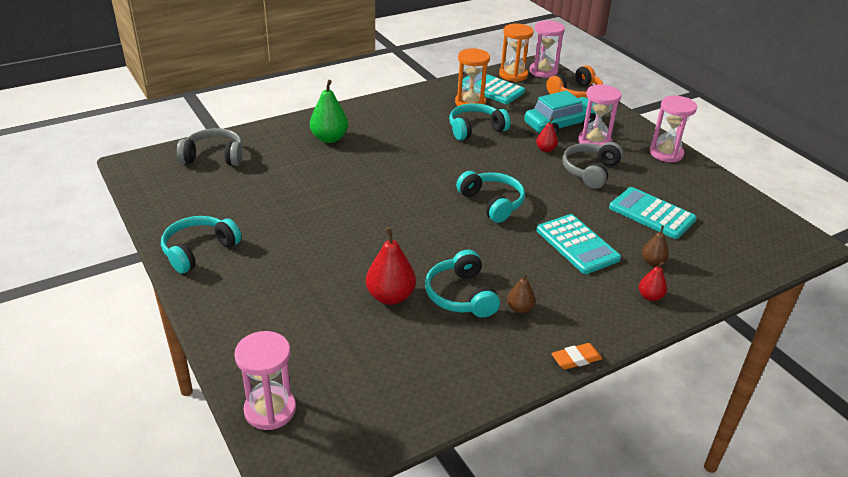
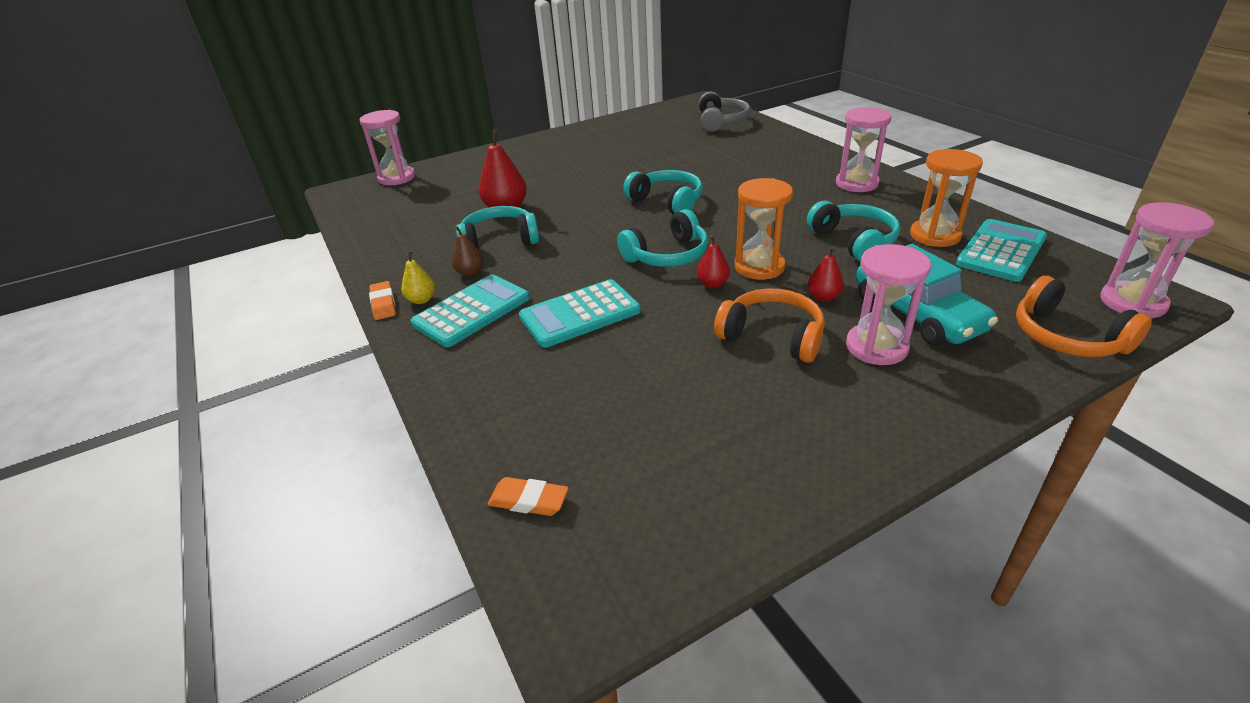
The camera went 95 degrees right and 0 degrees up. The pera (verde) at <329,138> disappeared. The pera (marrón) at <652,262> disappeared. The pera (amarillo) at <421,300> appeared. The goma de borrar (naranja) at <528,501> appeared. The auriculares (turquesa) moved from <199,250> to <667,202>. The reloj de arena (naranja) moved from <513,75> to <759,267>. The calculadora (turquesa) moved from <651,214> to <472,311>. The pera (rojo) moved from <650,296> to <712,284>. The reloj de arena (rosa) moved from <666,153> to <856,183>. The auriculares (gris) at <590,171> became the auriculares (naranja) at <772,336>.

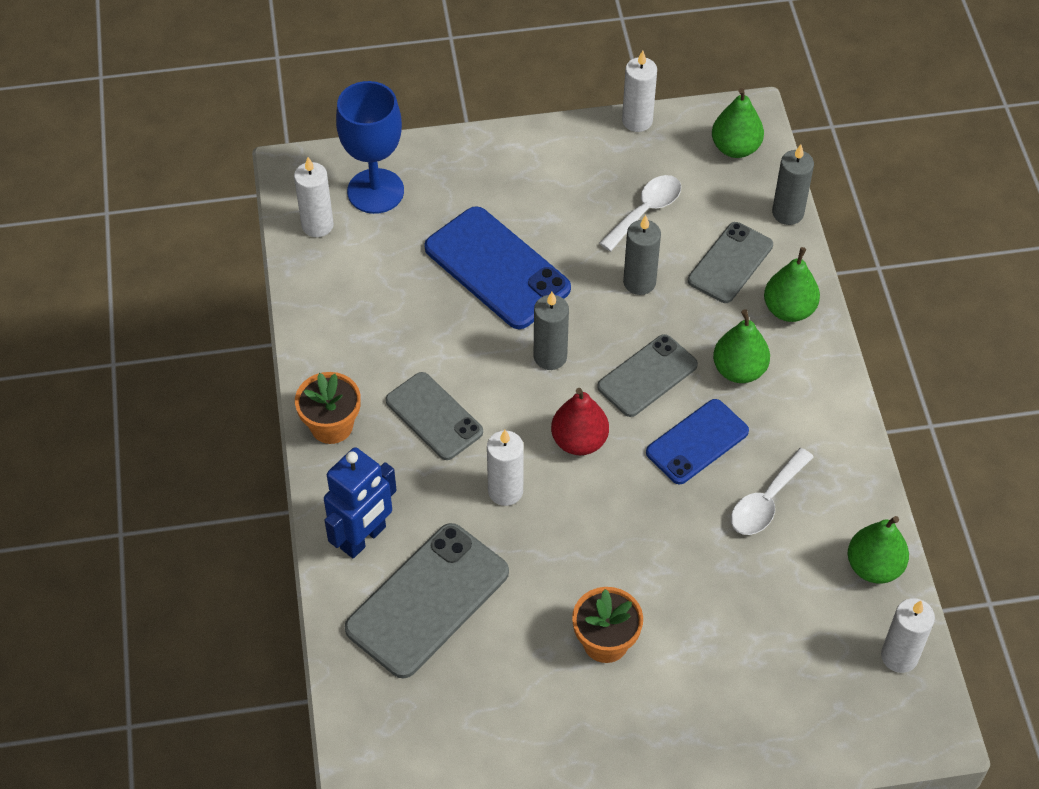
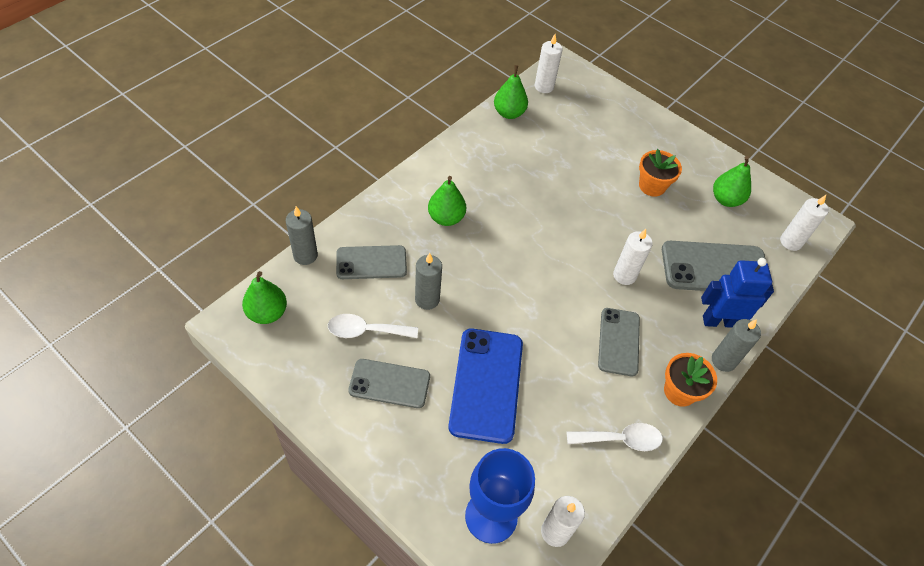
The camera went 135 degrees left and 0 degrees up. The pera (rojo) at <579,441> disappeared. The móvil (azul) at <697,442> disappeared. The vela (gris) moved from <550,357> to <723,361>. The móvil (gris) moved from <647,376> to <389,383>. The vela (blanco) moved from <637,121> to <790,242>. The cuchara (blanco) moved from <766,501> to <620,439>. The pera (verde) moved from <789,309> to <726,199>.

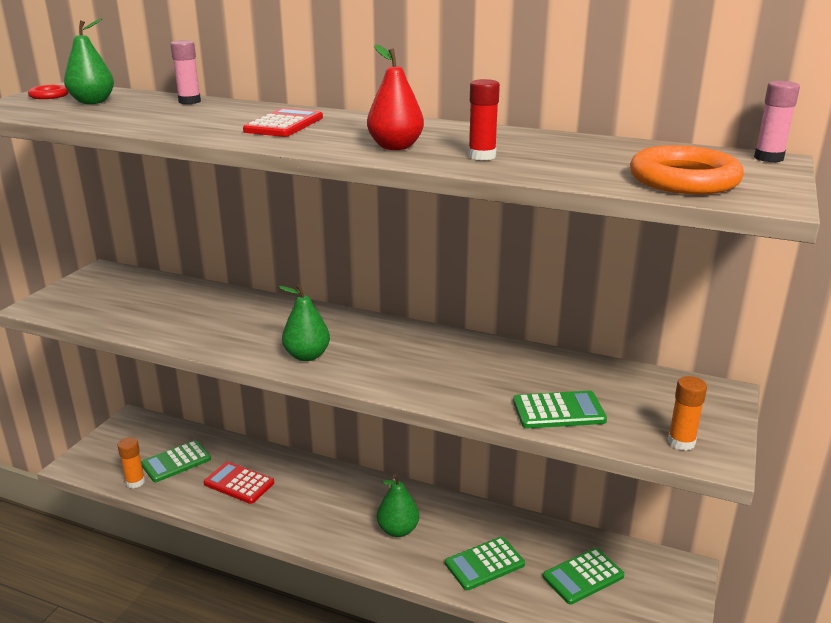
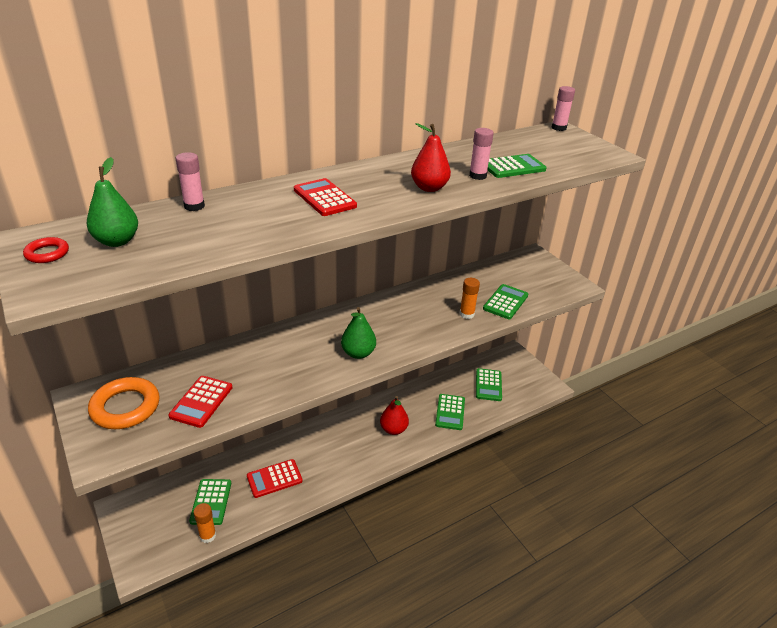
The camera went 55 degrees left and 10 degrees up. The calculadora (rojo) at <201,402> appeared. The calculadora (verde) at <513,167> appeared. The anillo (naranja) moved from <683,180> to <125,407>. The barra de pegamento (naranja) moved from <681,442> to <466,314>. The pera (verde) at <398,530> became the pera (rojo) at <393,429>. The barra de pegamento (rojo) at <482,156> became the barra de pegamento (rosa) at <477,176>.

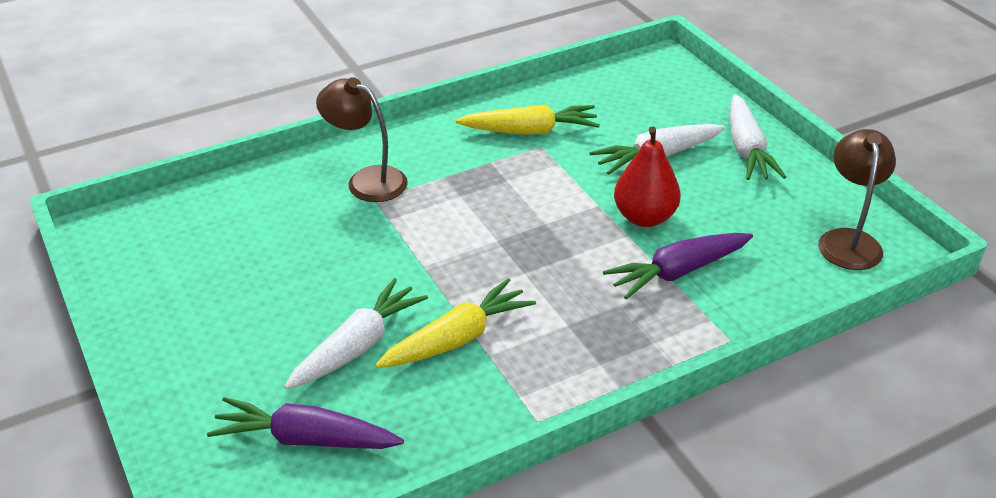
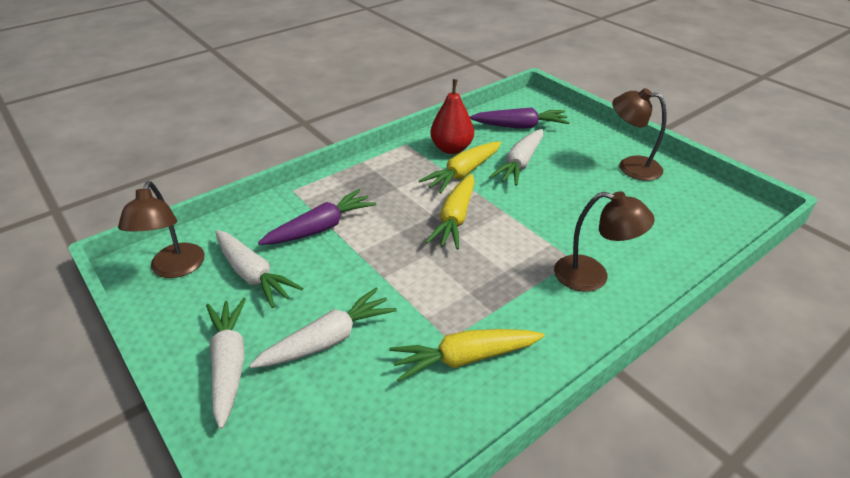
The camera went 170 degrees right and 0 degrees up. The zanahoria (blanco) at <253,275> appeared. The zanahoria (amarillo) at <455,219> appeared. The lámpara (marrón) at <630,166> appeared. The pera (rojo) moved from <644,217> to <451,149>.

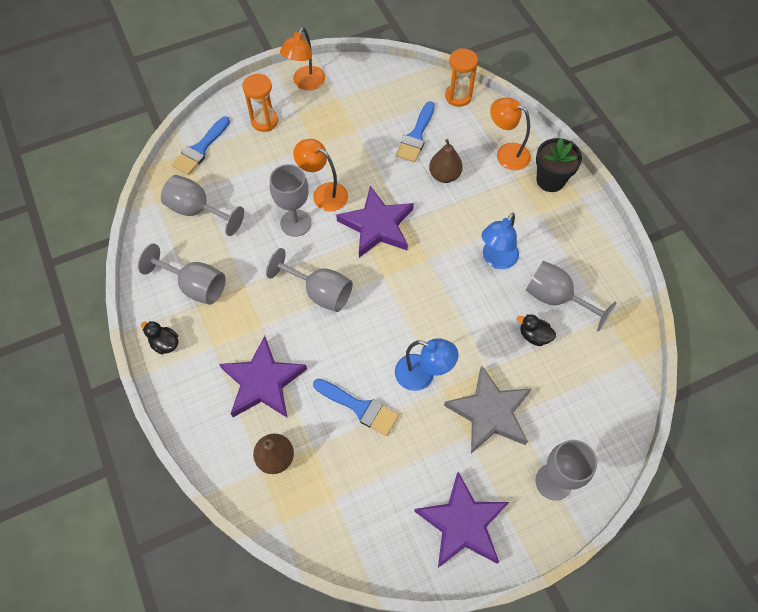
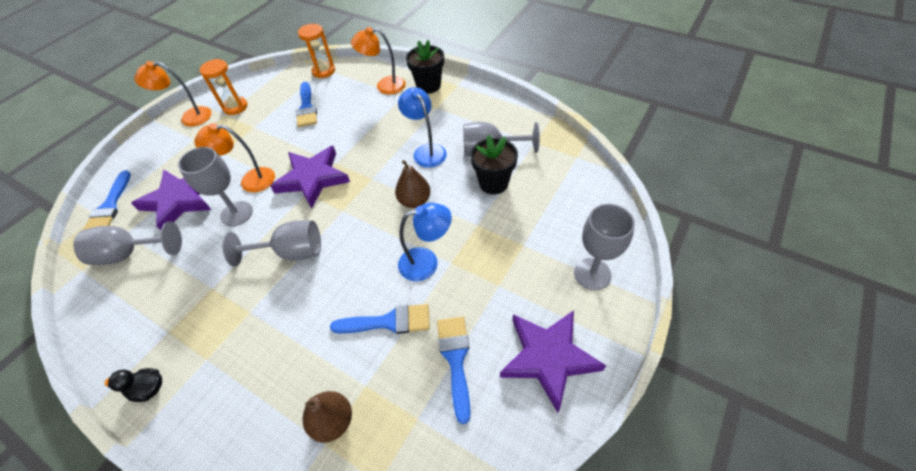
The camera went 30 degrees left and 10 degrees down. The copa (gris) at <195,286> disappeared. The estrella (gris) at <489,412> disappeared. The pincel (azul) at <455,359> appeared. The estrella (morado) moved from <263,382> to <179,200>. The reloj de arena (naranja) moved from <264,121> to <235,107>. The pera (marrón) moved from <444,175> to <414,201>. The pato (negro) at <534,336> was replaced by the maceta (negro) at <493,183>. The lámpara (naranja) at <305,83> turned 90 degrees clockwise. The lámpara (azul) at <496,260> turned 150 degrees clockwise.

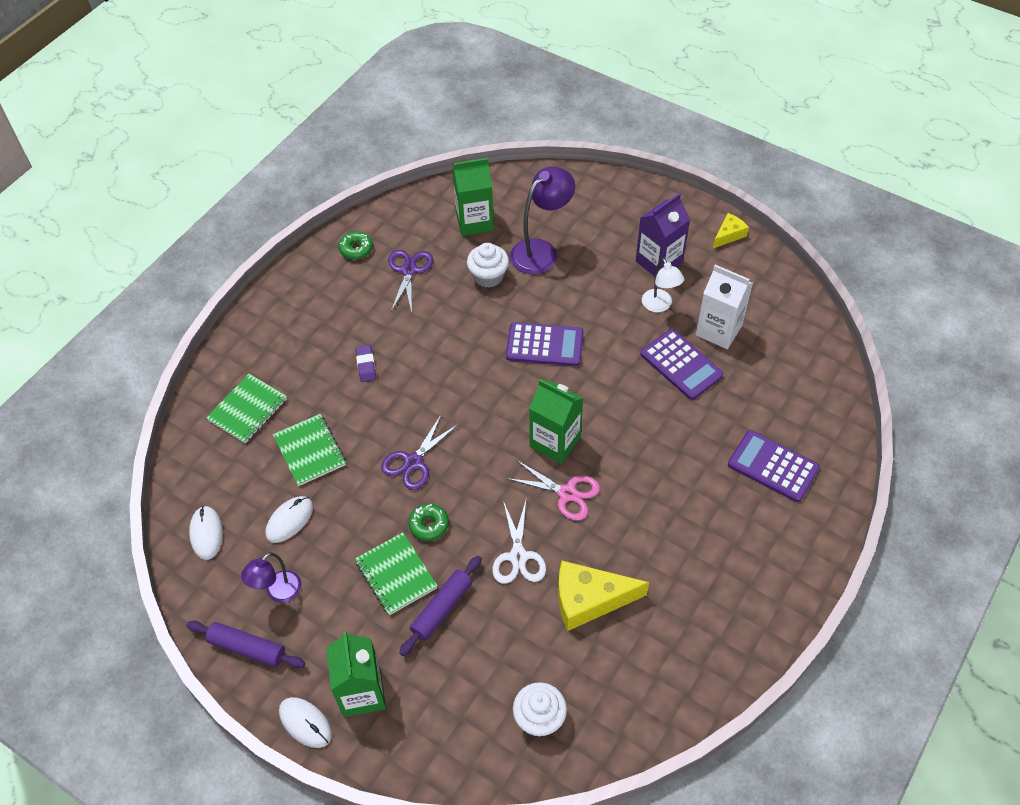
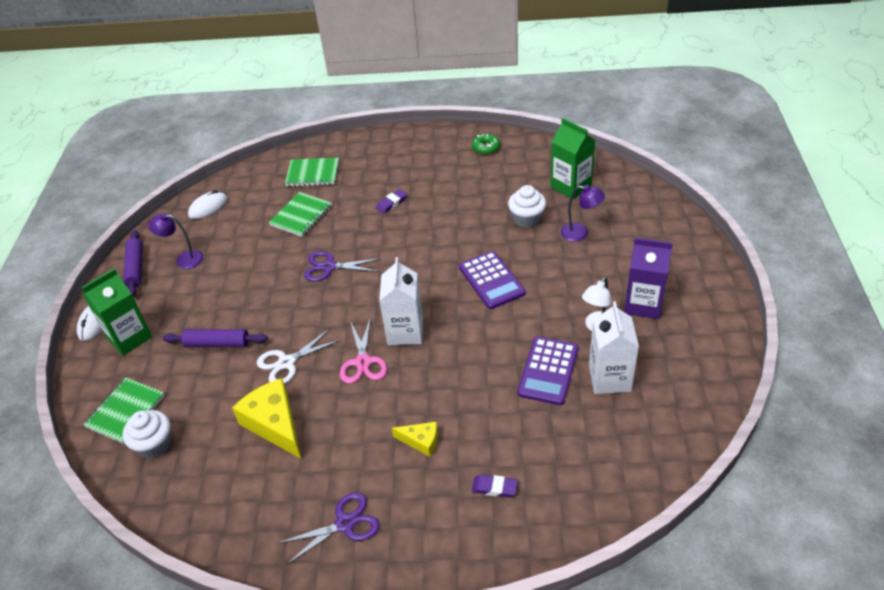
The camera went 60 degrees right and 10 degrees down. The ratón (blanco) at <289,520> disappeared. The rosquilla (verde) at <429,525> disappeared. The cuaderno (verde) moved from <396,575> to <125,411>. The tijeras (morado) moved from <409,270> to <345,524>. The queso (amarillo) moved from <729,235> to <421,441>. The calculadora (morado) at <773,466> was replaced by the goma de borrar (morado) at <494,488>. The cartón de leche (verde) at <555,442> became the cartón de leche (blanco) at <405,331>. The lámpara (morado) at <541,251> changed to 0.62 times the size.

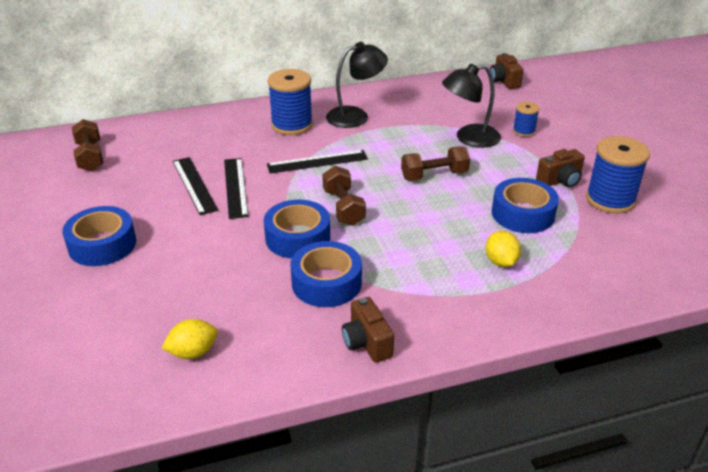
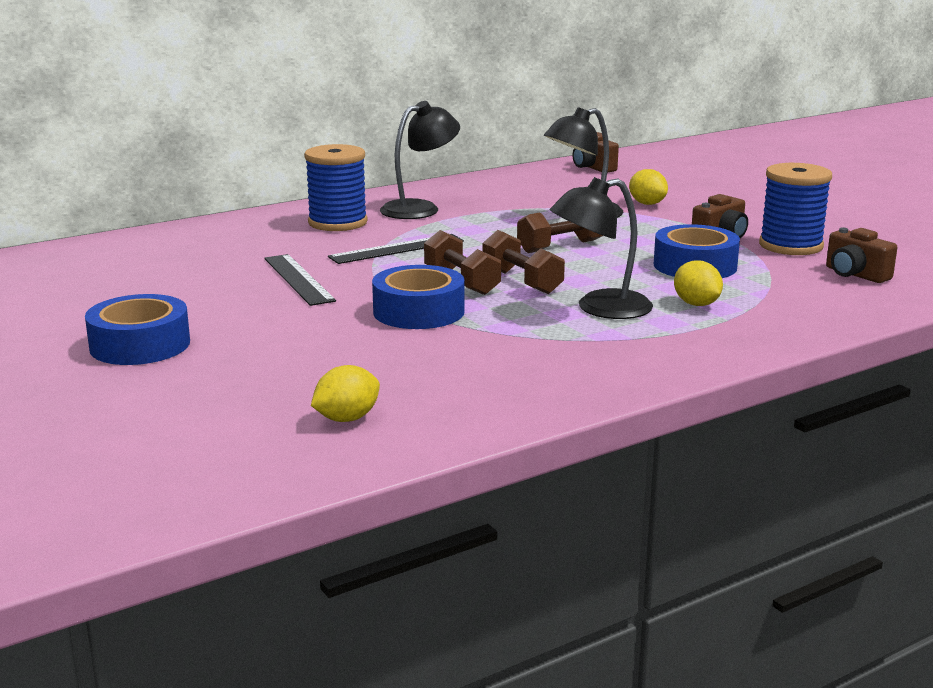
The camera went 15 degrees left and 15 degrees down. The regla (negro) at <194,185> disappeared. The cinta adhesiva (azul) at <326,283> disappeared. The lámpara (negro) at <600,308> appeared. The mancuerna (marrón) moved from <90,157> to <522,281>. The cámara (marrón) moved from <366,342> to <855,274>. The carrete (azul) at <524,131> was replaced by the limón (amarillo) at <647,204>.

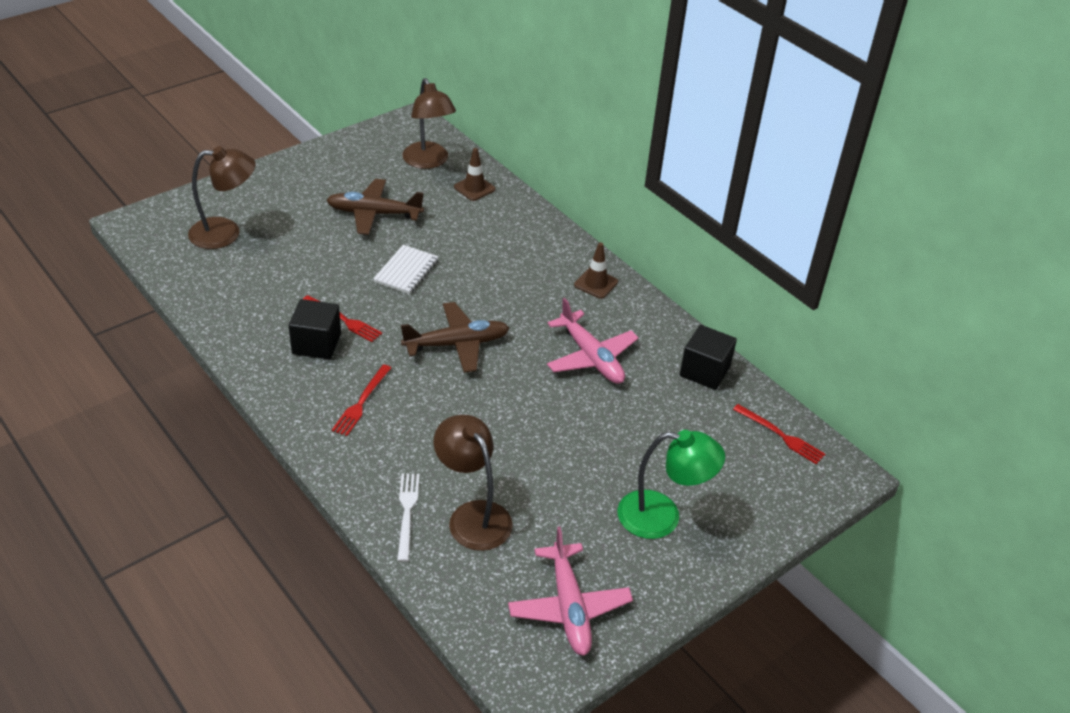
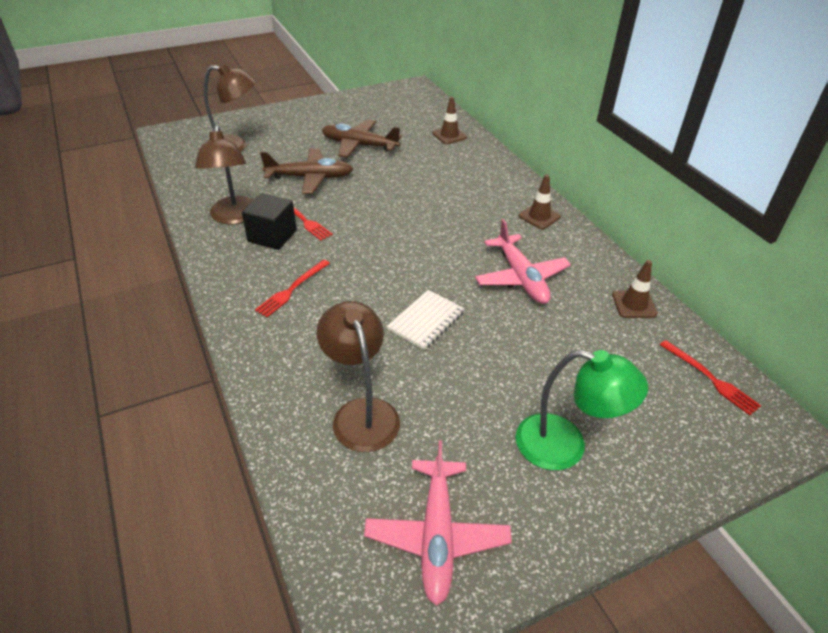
The camera went 15 degrees right and 0 degrees up. The tenedor (blanco) at <407,513> disappeared. The cuaderno (blanco) moved from <406,271> to <426,321>. The avión (marrón) moved from <457,344> to <310,178>. The lámpara (marrón) moved from <428,162> to <234,217>. The cubo (negro) at <704,371> was replaced by the cono de tráfico (marrón) at <634,304>.

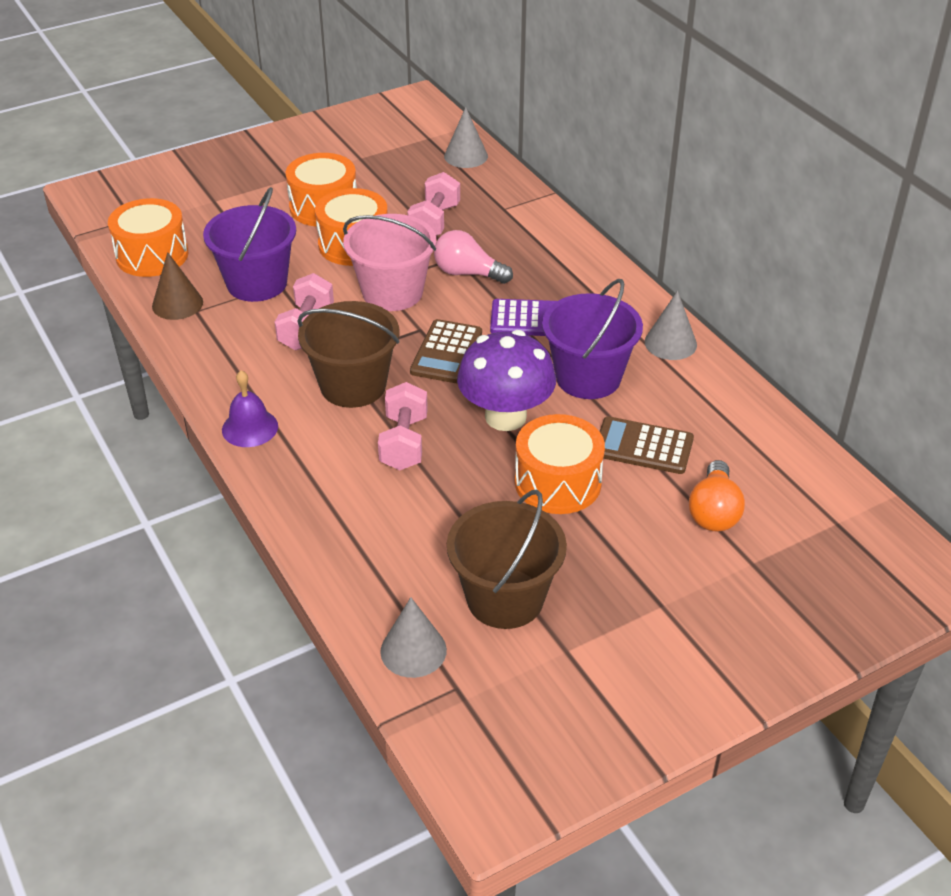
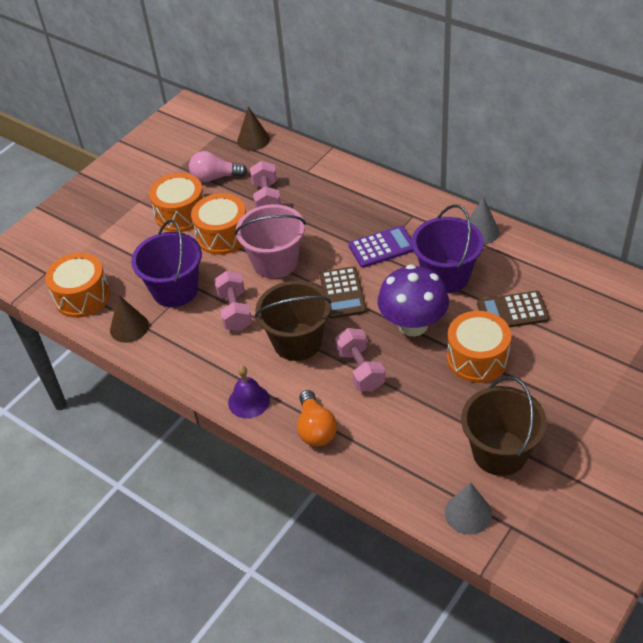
The camera went 20 degrees left and 5 degrees up. The bombilla (rosa) moved from <467,273> to <215,177>. The bombilla (naranja) moved from <714,512> to <315,429>. The cono (gris) at <466,156> became the cono (marrón) at <253,140>.

